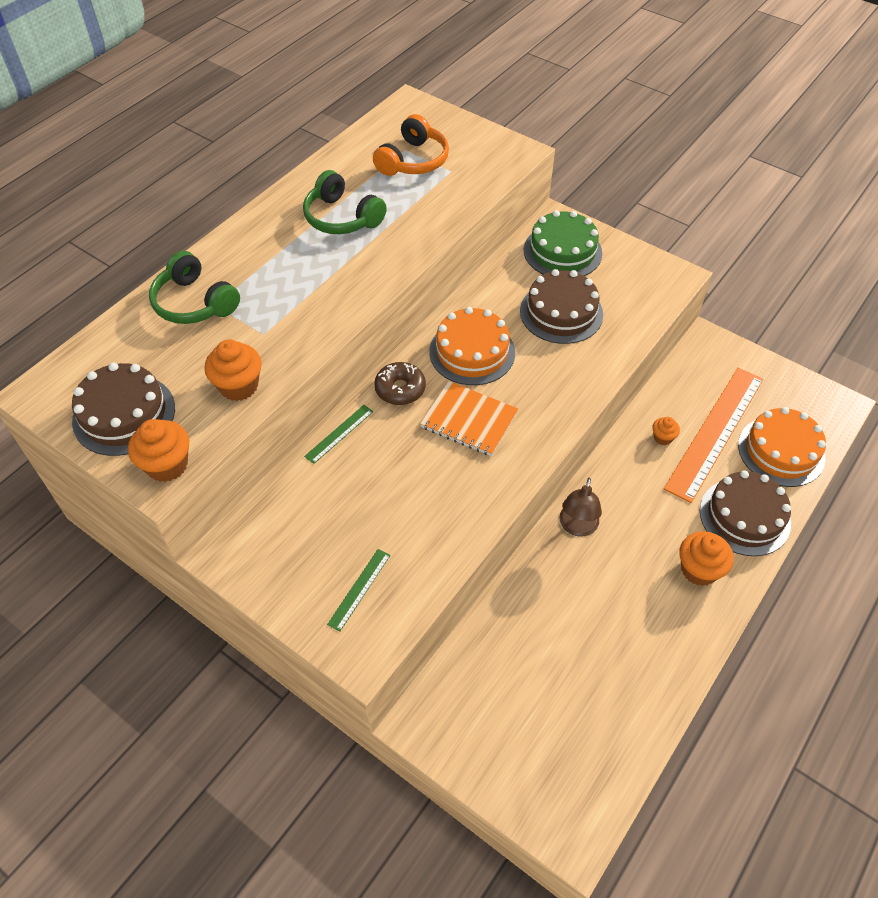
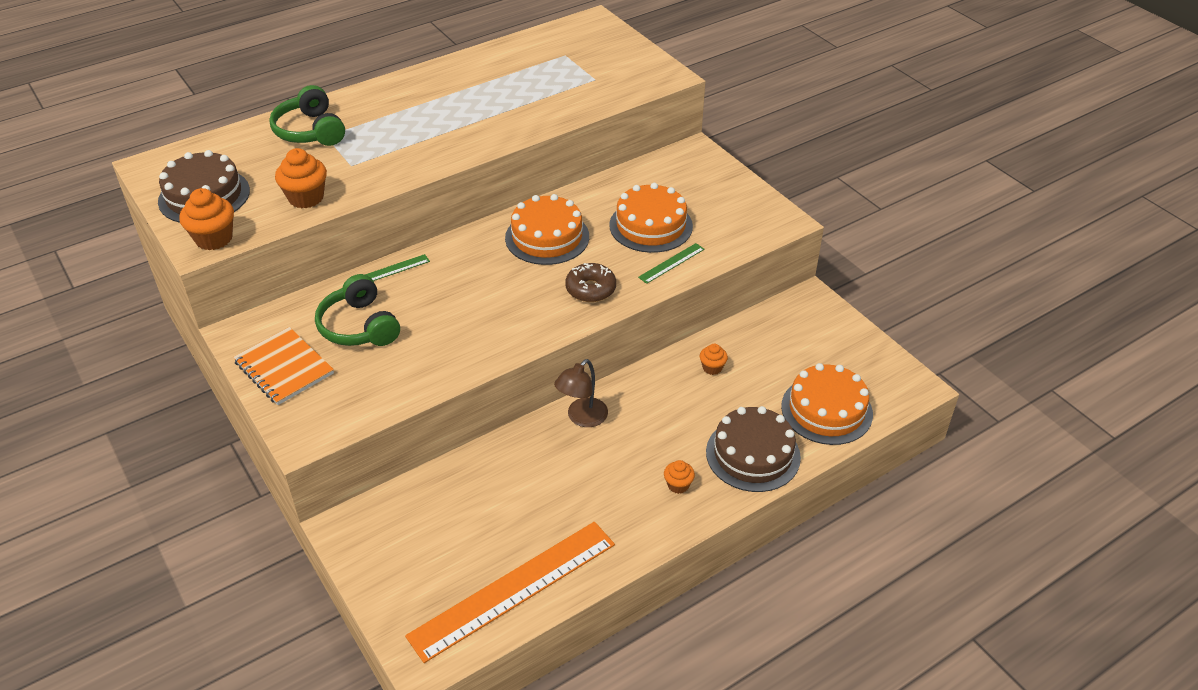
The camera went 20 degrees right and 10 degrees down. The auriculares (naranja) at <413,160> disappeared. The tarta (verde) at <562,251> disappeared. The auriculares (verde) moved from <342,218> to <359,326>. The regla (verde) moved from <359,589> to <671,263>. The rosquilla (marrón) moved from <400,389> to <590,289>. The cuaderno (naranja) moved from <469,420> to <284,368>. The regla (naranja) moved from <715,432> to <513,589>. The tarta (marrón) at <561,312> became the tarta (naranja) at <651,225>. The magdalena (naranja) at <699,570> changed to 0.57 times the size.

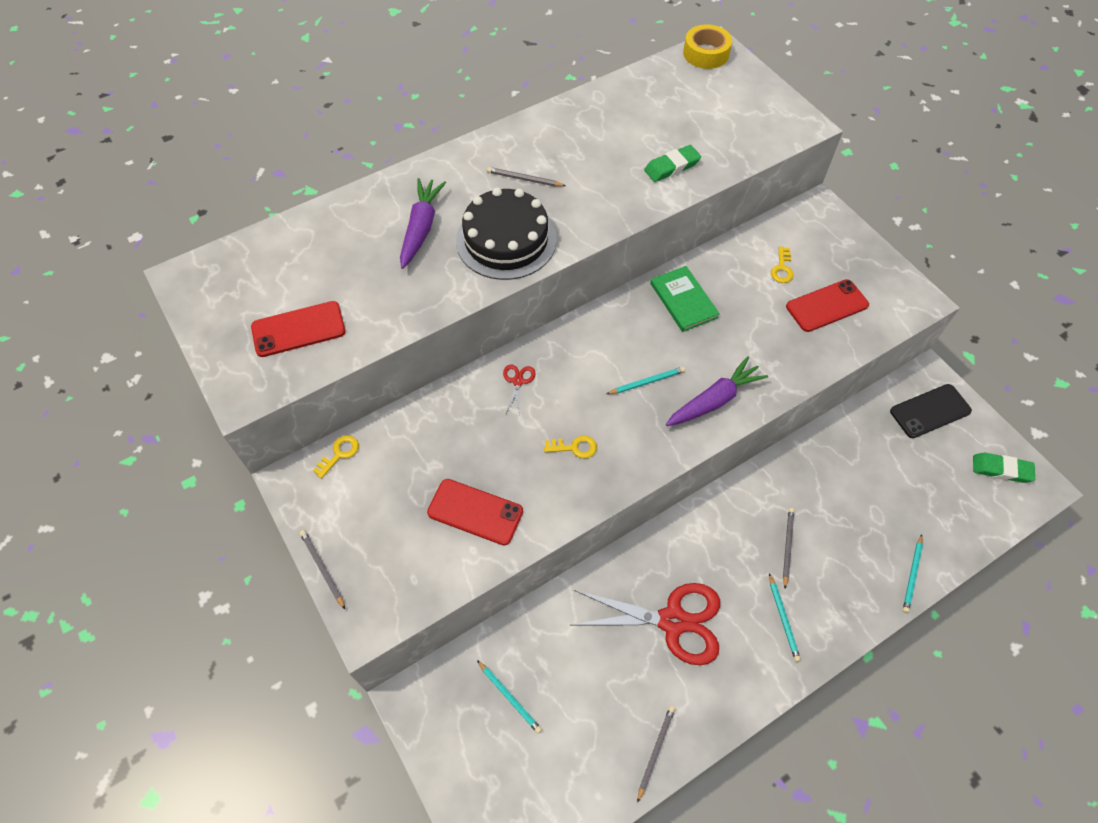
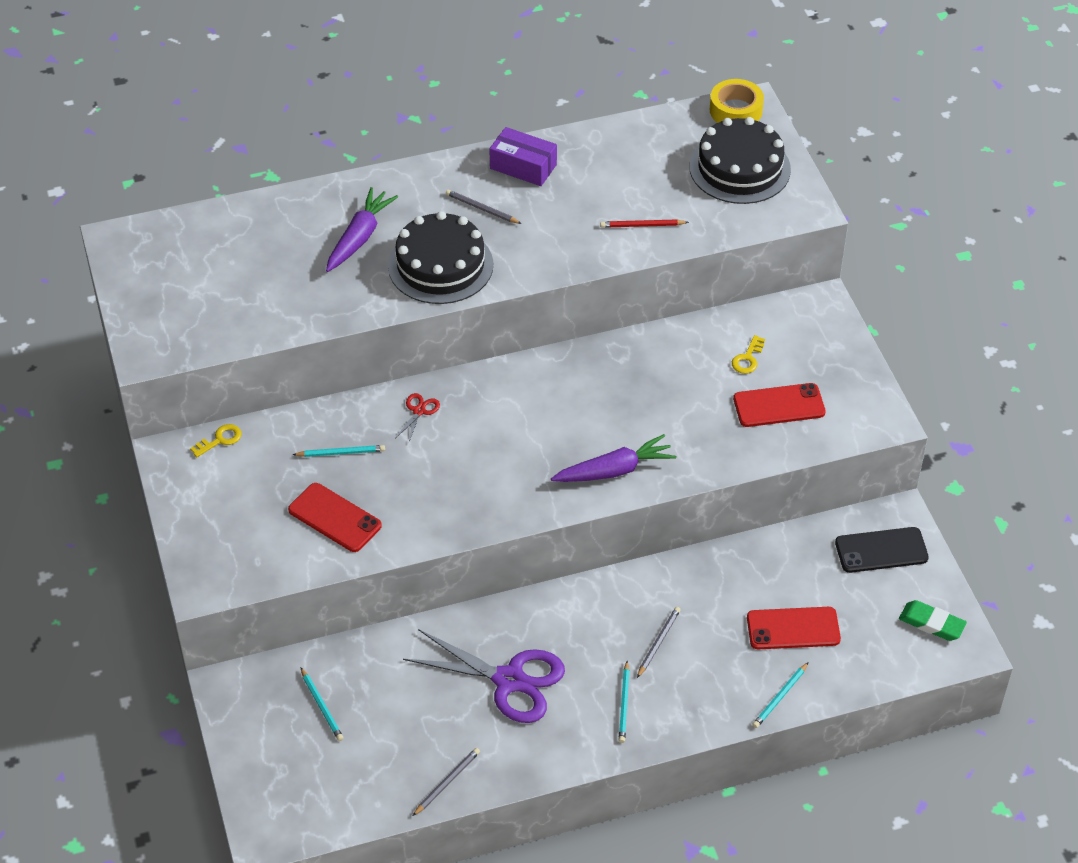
The camera went 15 degrees right and 10 degrees down. The lápiz (gris) at <322,568> disappeared. The llave (amarillo) at <574,447> disappeared. The libro (verde) at <683,300> disappeared. The caja (morado) at <523,166> appeared. The tarta (negro) at <739,168> appeared. The móvil (rojo) moved from <298,329> to <793,628>. The lápiz (turquesa) moved from <647,382> to <341,453>. The goma de borrar (verde) at <672,167> was replaced by the lápiz (rojo) at <642,225>. The tijeras (rojo) at <672,621> became the tijeras (morado) at <509,680>.

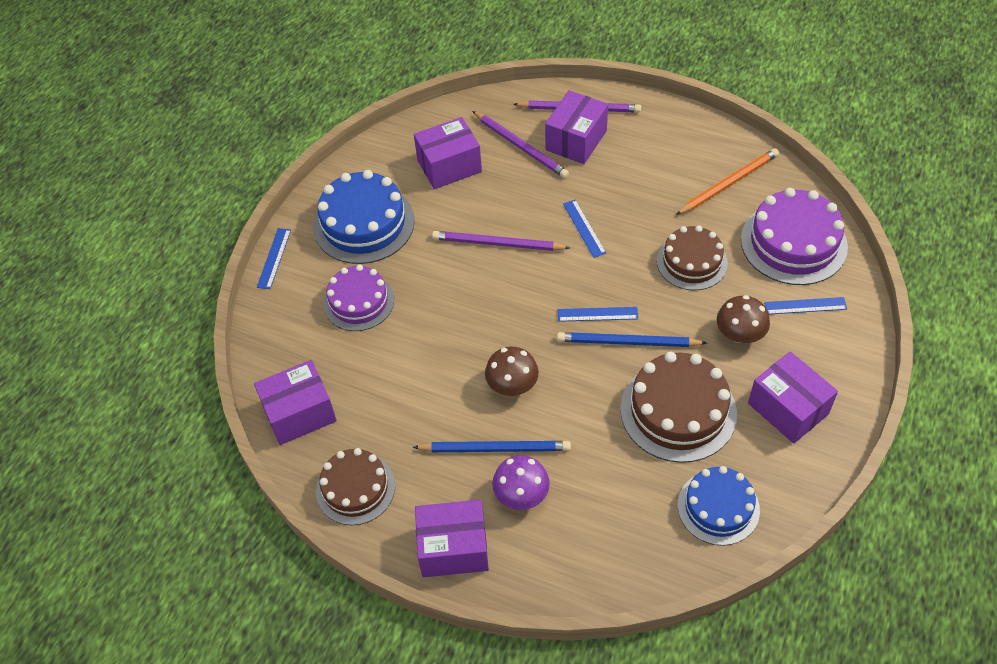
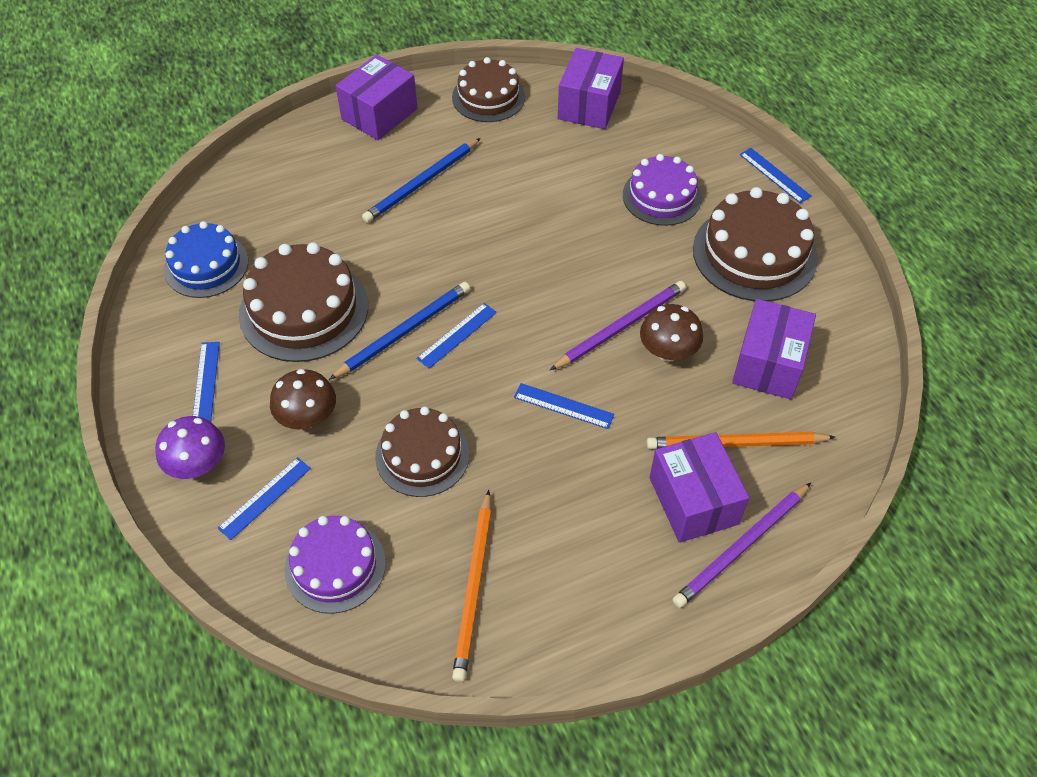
The camera went 130 degrees right and 0 degrees up. The seta (marrón) moved from <512,385> to <668,351>. The seta (morado) moved from <521,494> to <198,464>. The caja (morado) at <788,408> was replaced by the regla (azul) at <206,382>. The tarta (azul) at <364,223> became the tarta (marrón) at <754,253>. The lápiz (morado) at <521,147> became the lápiz (naranja) at <735,443>. The tarta (morado) at <793,243> changed to 0.67 times the size.

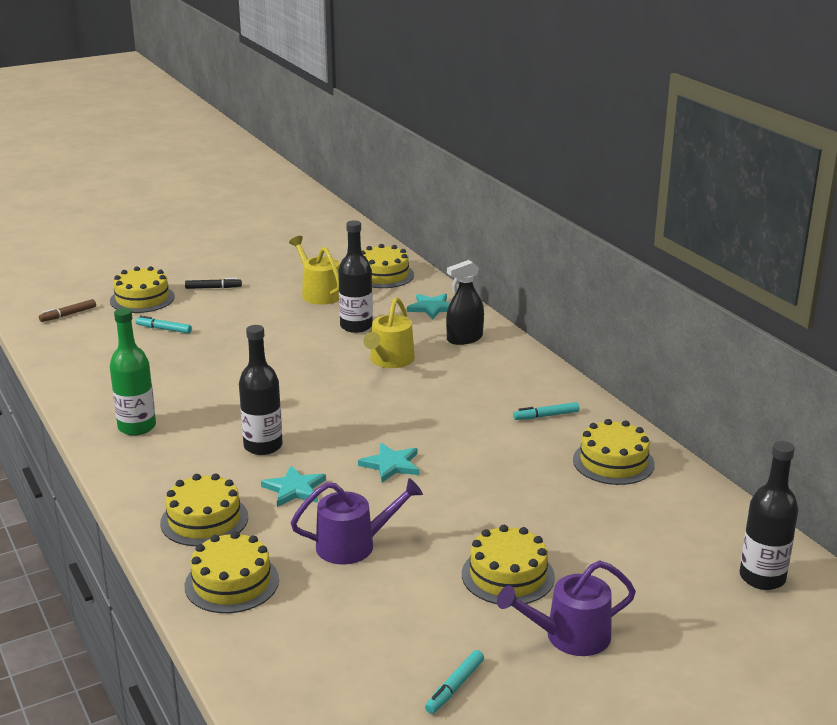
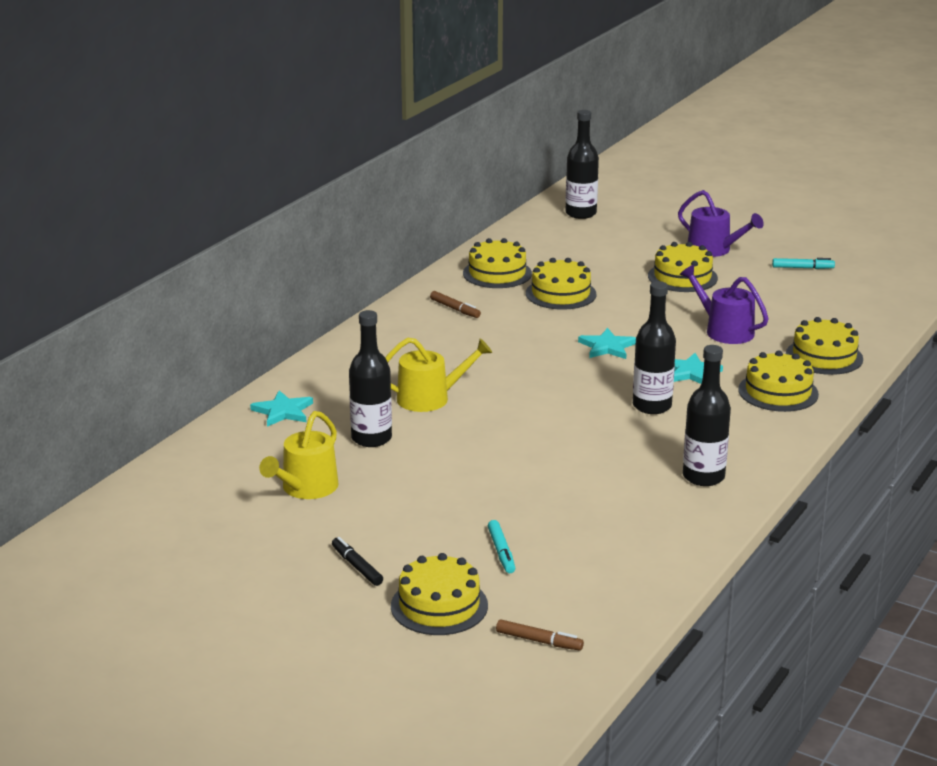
The camera went 120 degrees left and 0 degrees up. The pulverizador (negro) at <464,338> disappeared. The tarta (amarillo) moved from <383,275> to <560,294>. The botella (verde) at <137,427> became the botella (negro) at <703,477>. The rotulador (turquesa) at <546,416> became the rotulador (marrón) at <455,309>.

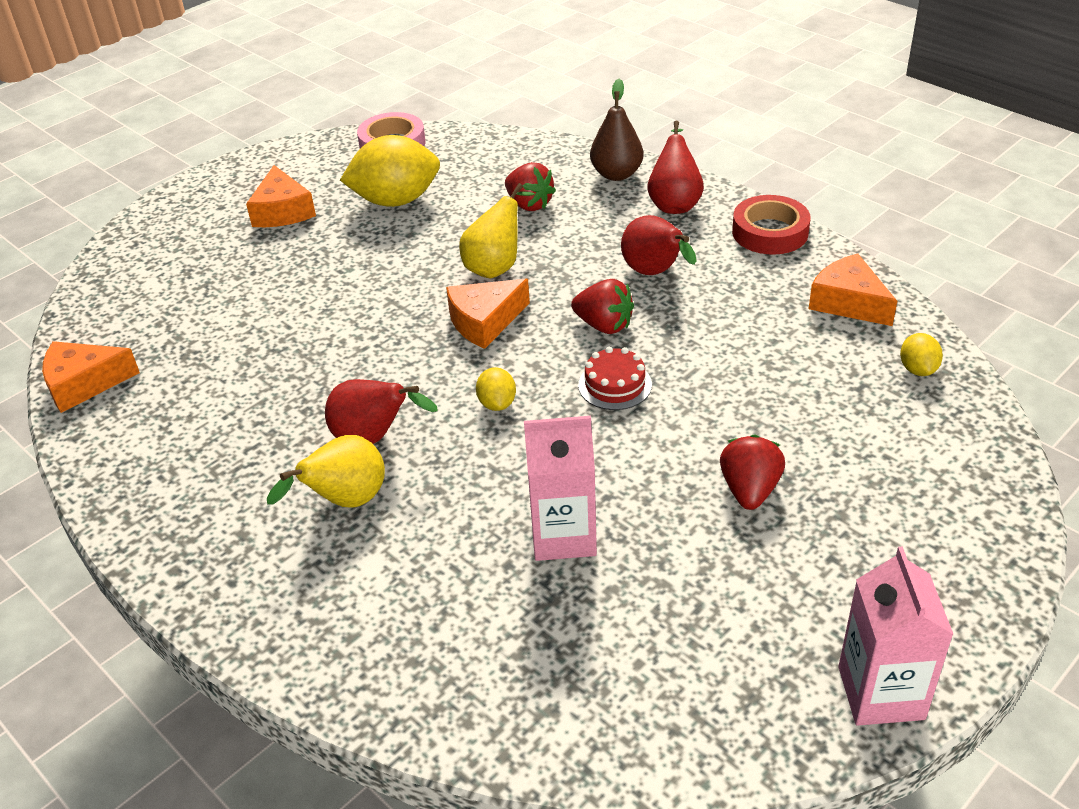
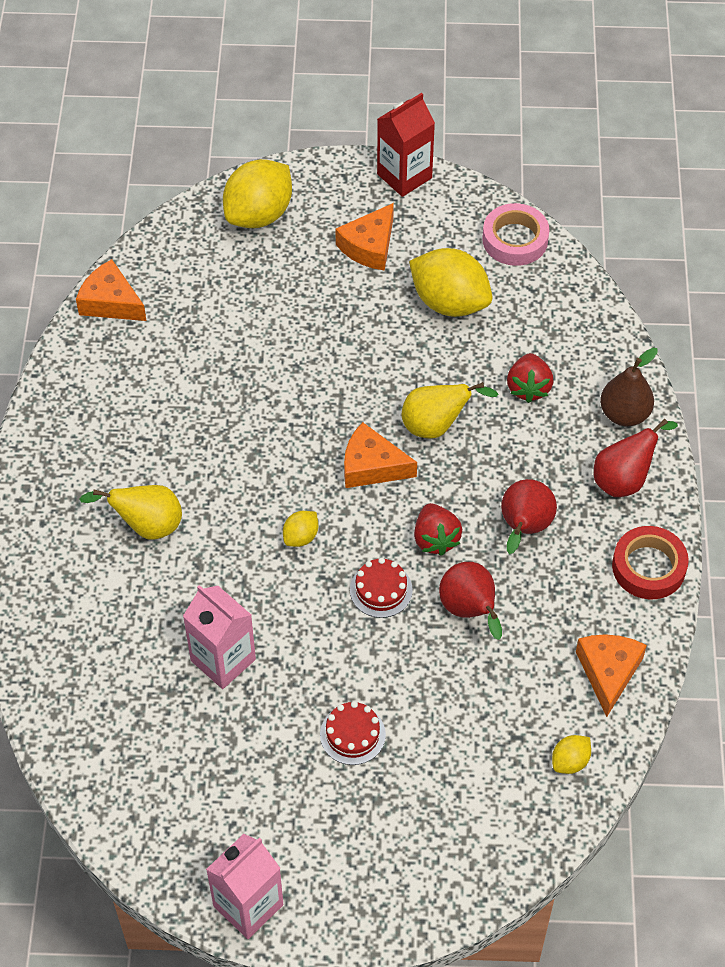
The camera went 45 degrees right and 15 degrees up. The limón (amarillo) at <259,214> appeared. The cartón de leche (rojo) at <404,176> appeared. The pera (rojo) moved from <374,439> to <470,610>. The fresa (rojo) at <749,490> was replaced by the tarta (rojo) at <352,734>.

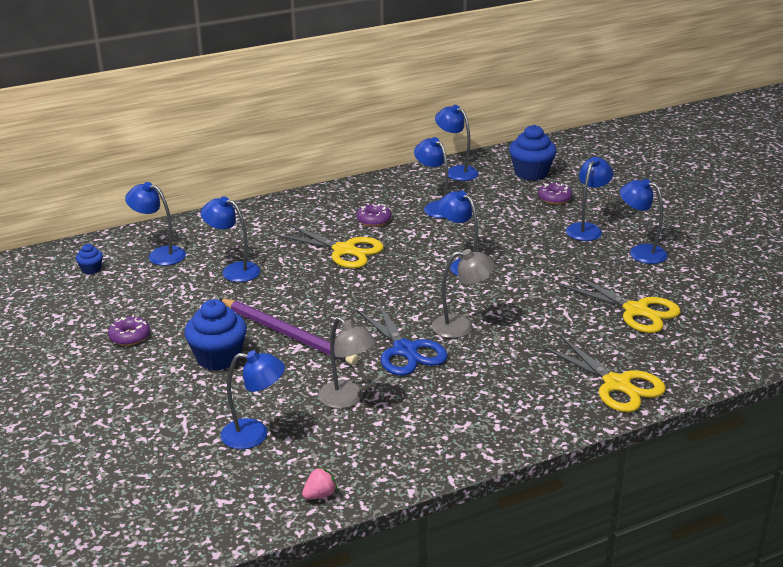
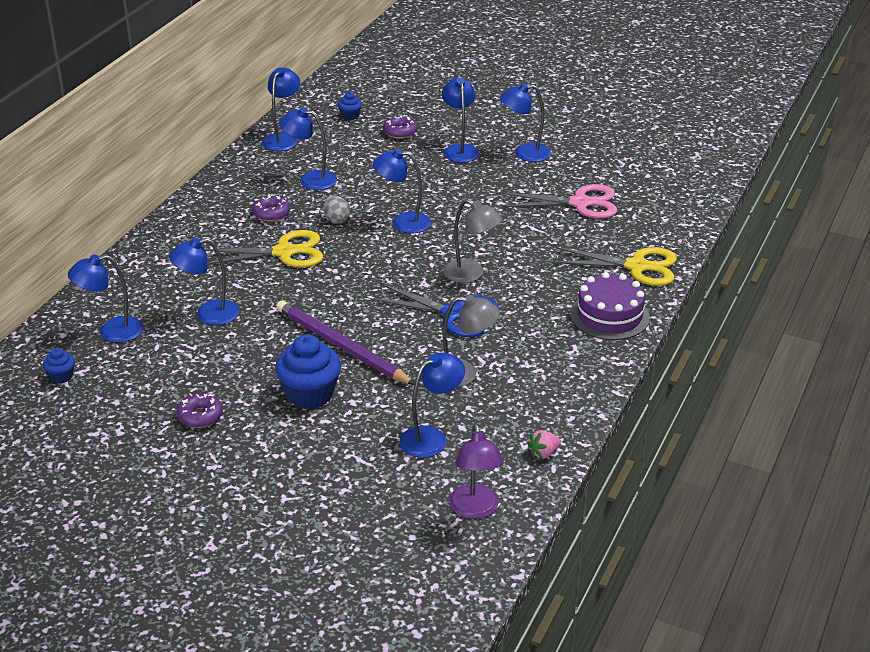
The camera went 40 degrees left and 5 degrees up. The huevo (gris) at <336,220> appeared. The lámpara (morado) at <475,510> appeared. The tarta (morado) at <609,316> appeared. The tijeras (amarillo) at <636,311> became the tijeras (rosa) at <580,203>. The lápiz (morado) at <288,334> turned 135 degrees counterclockwise. The fresa (rosa) at <320,495> turned 135 degrees counterclockwise. The lámpara (gris) at <461,326> turned 75 degrees clockwise. The lámpara (azul) at <456,171> turned 105 degrees clockwise. The magdalena (azul) at <531,173> changed to 0.49 times the size.

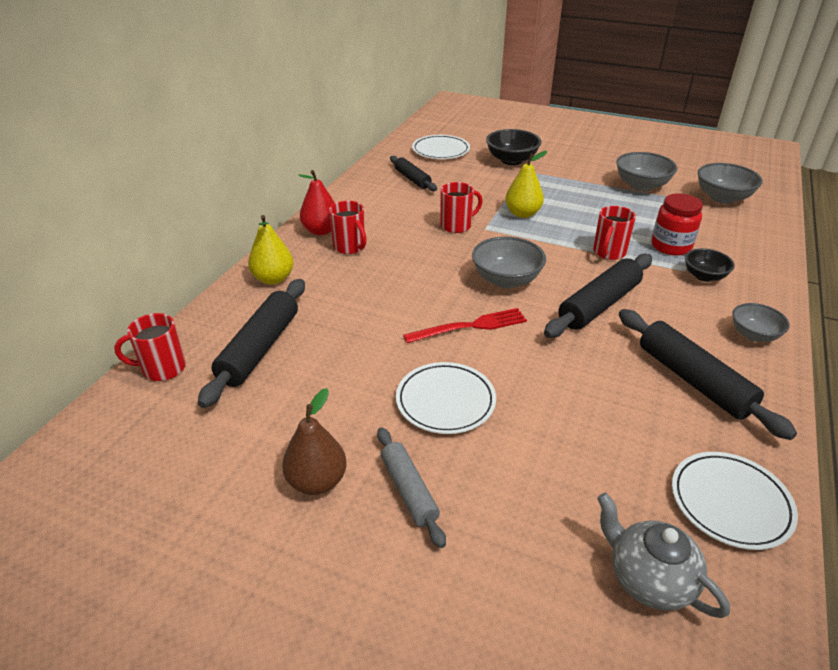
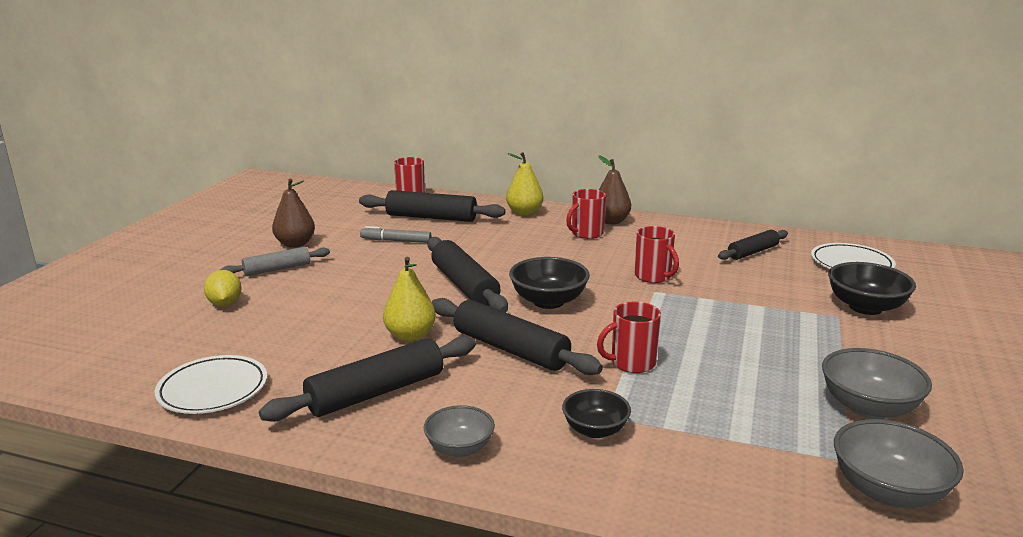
The camera went 85 degrees right and 15 degrees down. The plato (blanco) at <445,401> disappeared. The tetera (gris) at <649,579> disappeared. The tarro (rojo) at <671,246> disappeared. The limón (amarillo) at <225,304> appeared. The rotulador (gris) at <396,241> appeared. The pera (amarillo) moved from <522,214> to <410,336>. The tenedor (rojo) at <470,326> was replaced by the rodillo (negro) at <464,285>. The pera (rojo) at <321,231> became the pera (marrón) at <611,221>. The cuenco (gris) at <506,280> became the cuenco (negro) at <548,301>. The taza (rojo) at <609,252> turned 45 degrees counterclockwise.

